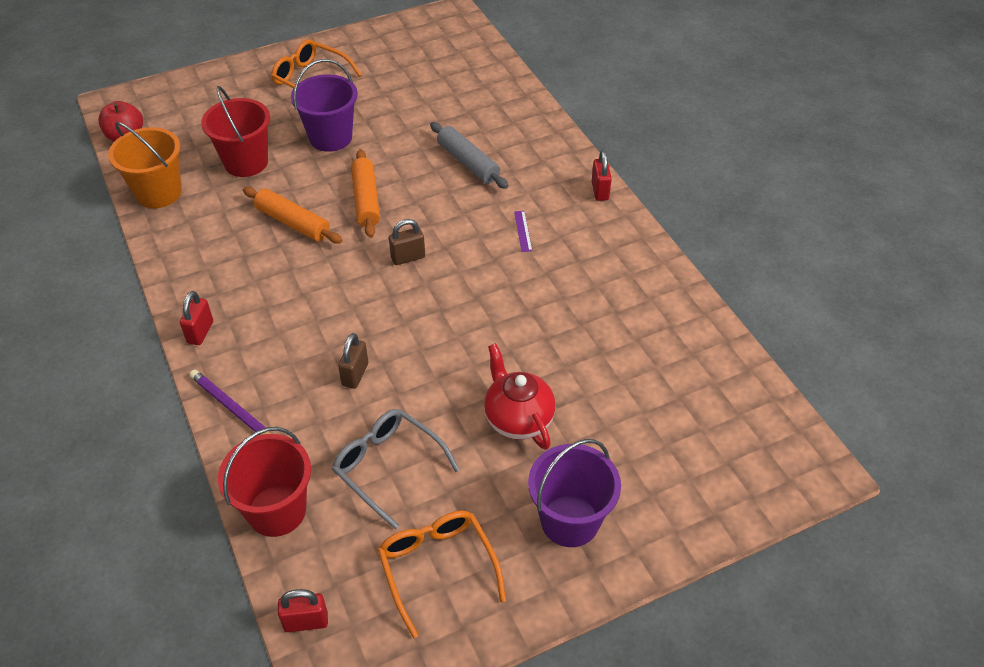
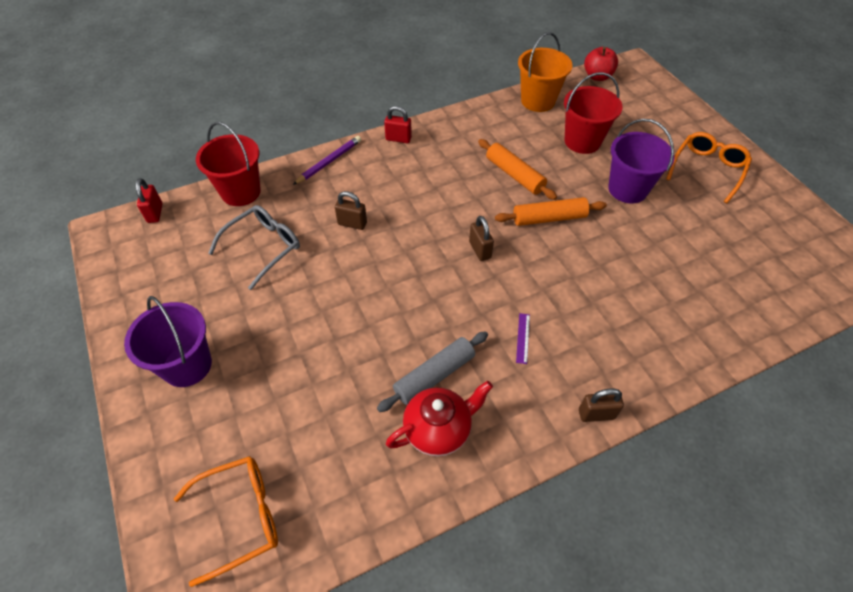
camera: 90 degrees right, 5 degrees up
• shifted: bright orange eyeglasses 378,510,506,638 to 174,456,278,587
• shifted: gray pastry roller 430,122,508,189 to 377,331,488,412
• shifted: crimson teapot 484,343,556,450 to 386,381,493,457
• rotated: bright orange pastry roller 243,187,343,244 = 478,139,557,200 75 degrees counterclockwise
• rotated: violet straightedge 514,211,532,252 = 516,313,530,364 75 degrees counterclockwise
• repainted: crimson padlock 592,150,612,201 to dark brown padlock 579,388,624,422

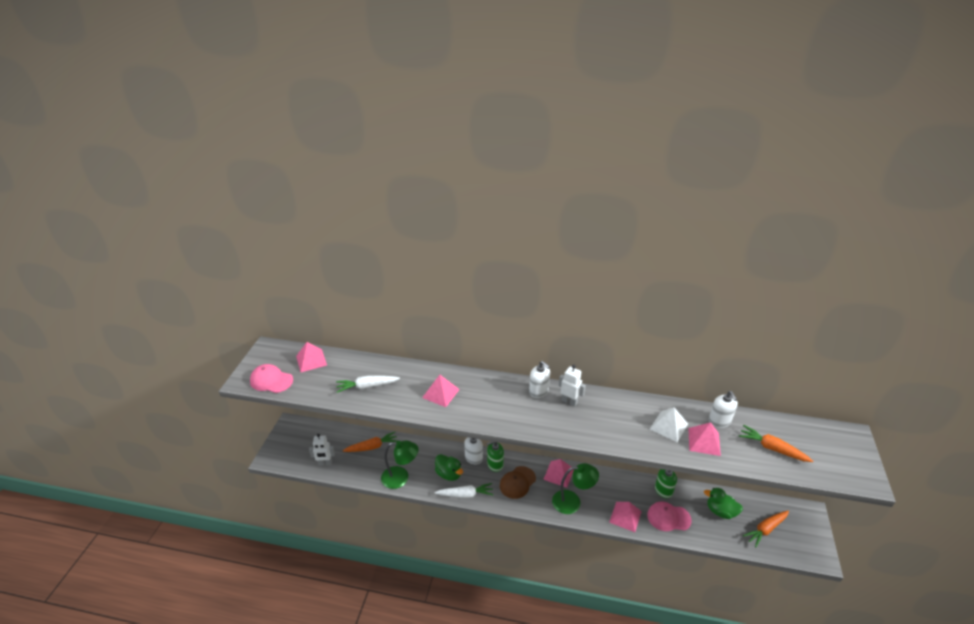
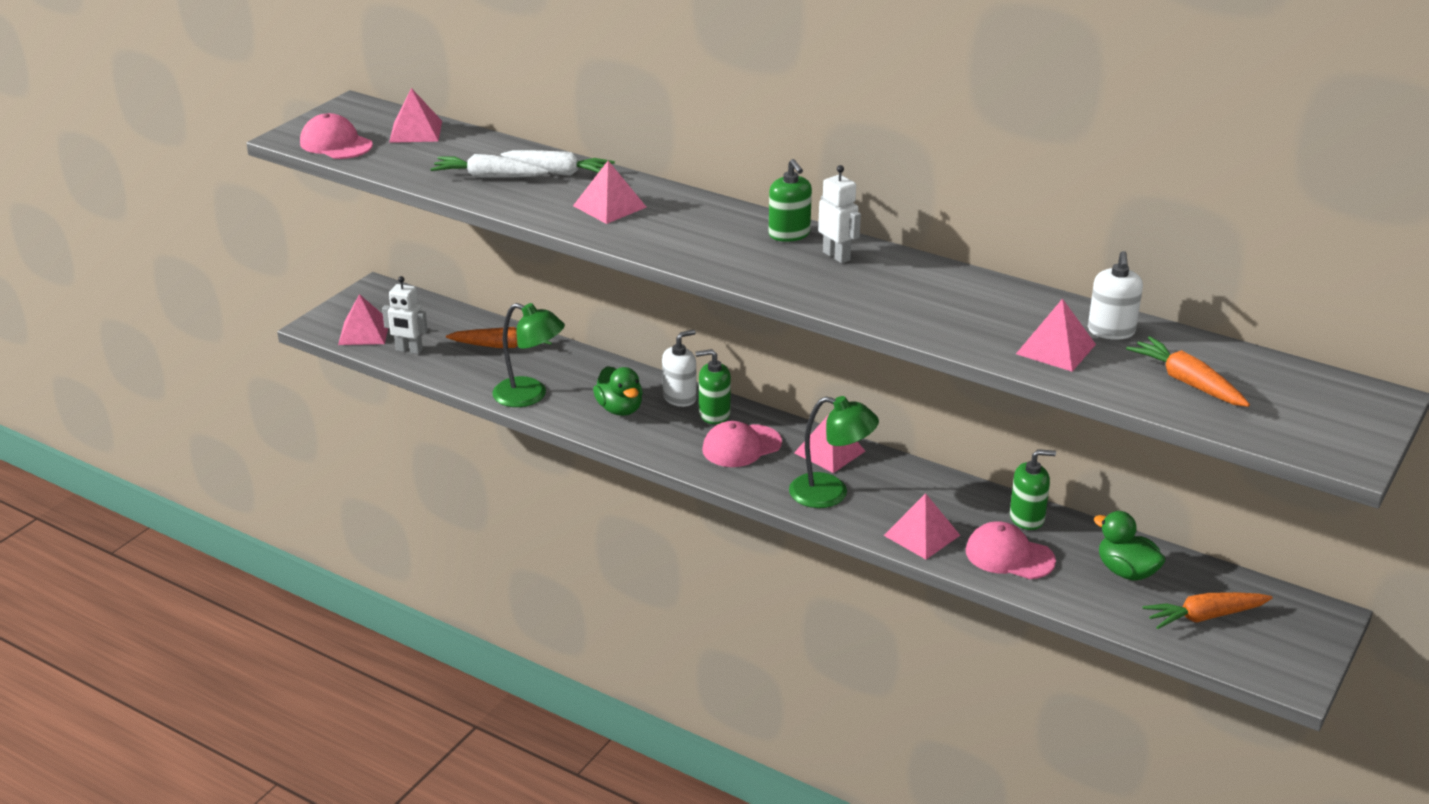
camera: 20 degrees right, 5 degrees down
• new: pink pyramid shape 338,294,388,345
• shifted: white root vegetable 434,483,494,498 to 501,150,615,176
• repainted: dark brown cap 500,466,536,499 to pink cap 702,421,782,467
• repainted: white soap pump 529,361,550,398 to green soap pump 769,159,812,242
• gone: white pyramid shape 650,407,688,442

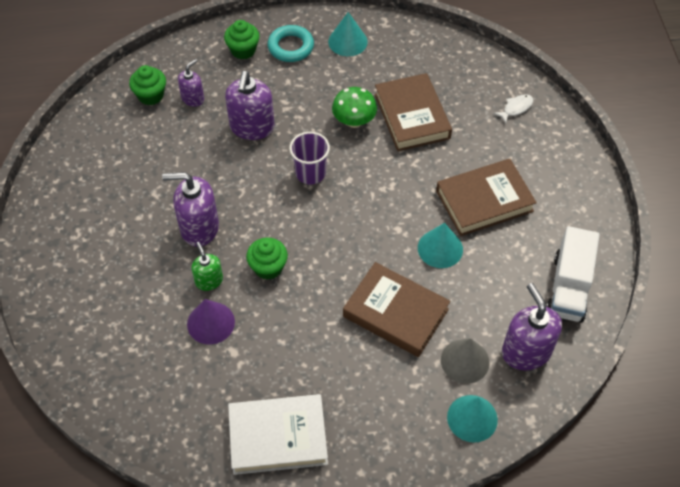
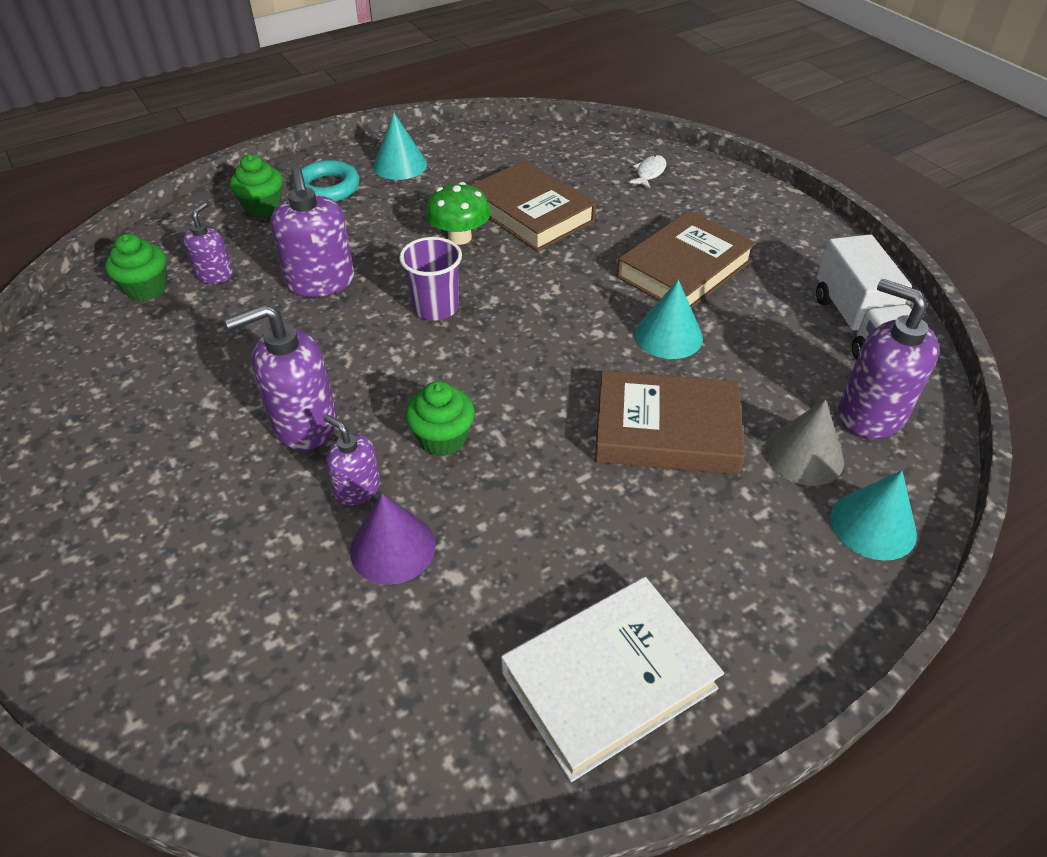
camera: 25 degrees left, 10 degrees down
• repainted: green soap pump 191,242,223,291 to violet soap pump 324,415,380,506

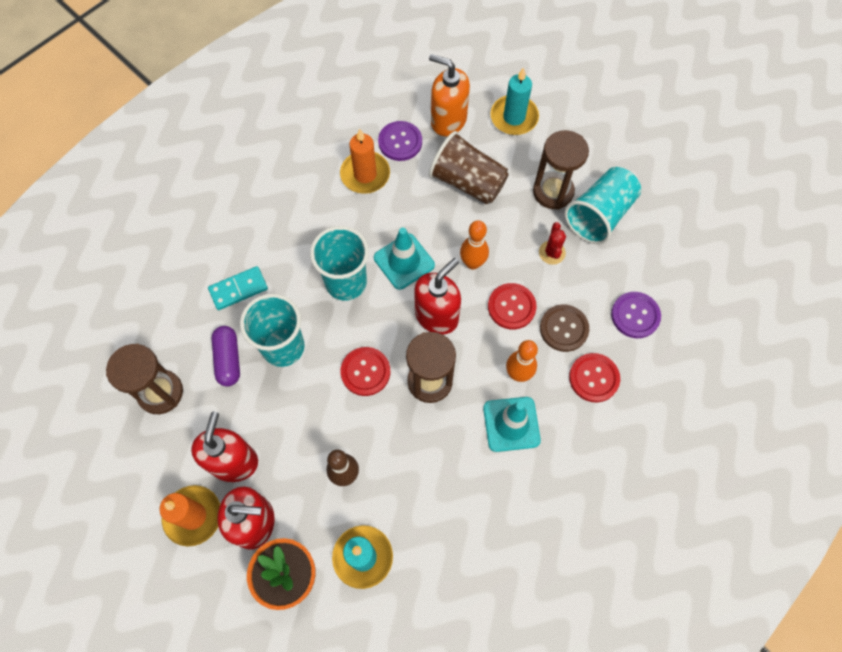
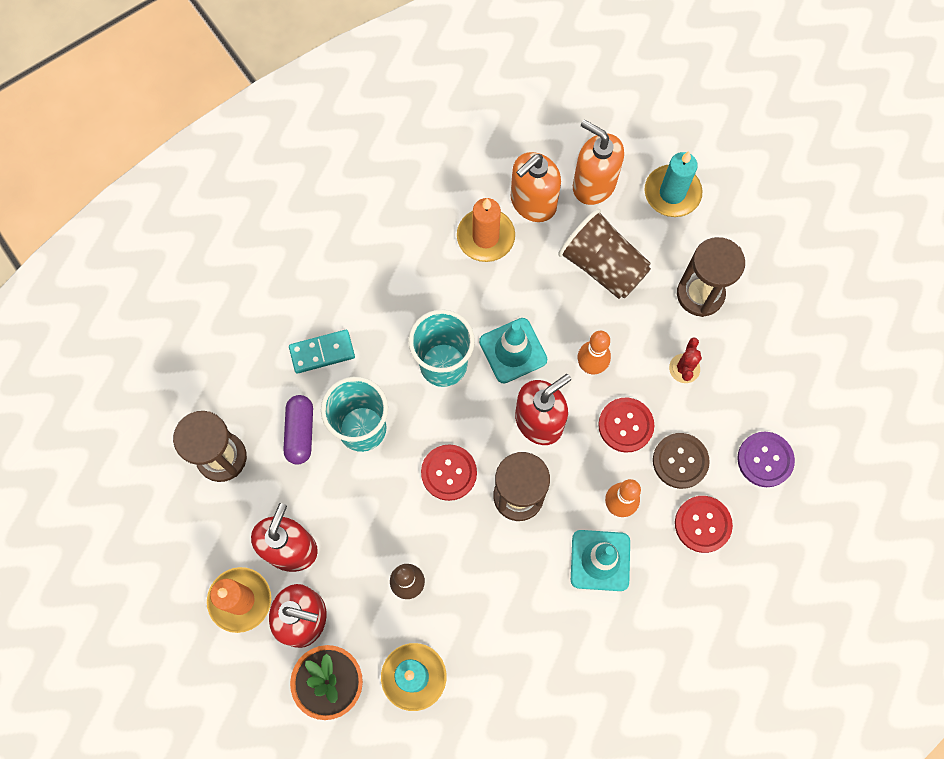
camera: 10 degrees right, 5 degrees up
• swapped: violet button 378,121,422,161 to bright orange soap pump 511,152,561,222
• gone: aqua tumbler 564,167,641,245

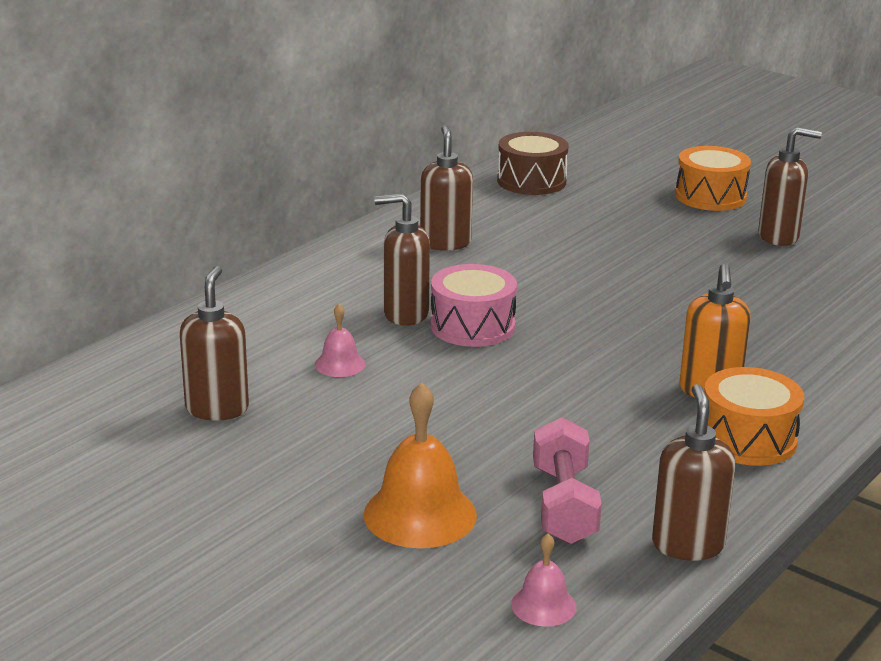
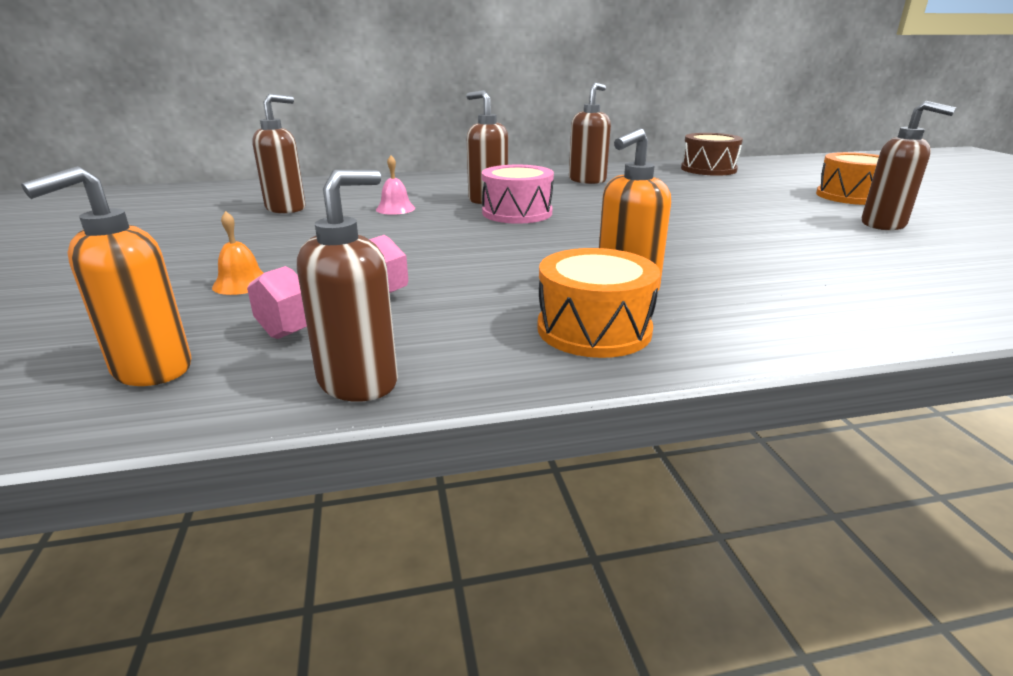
camera: 40 degrees right, 0 degrees up
• swapped: pink bell 511,533,577,627 to bright orange soap pump 21,166,191,386
• scaled: bright orange bell 364,382,477,548 = 212,211,264,295 x0.53

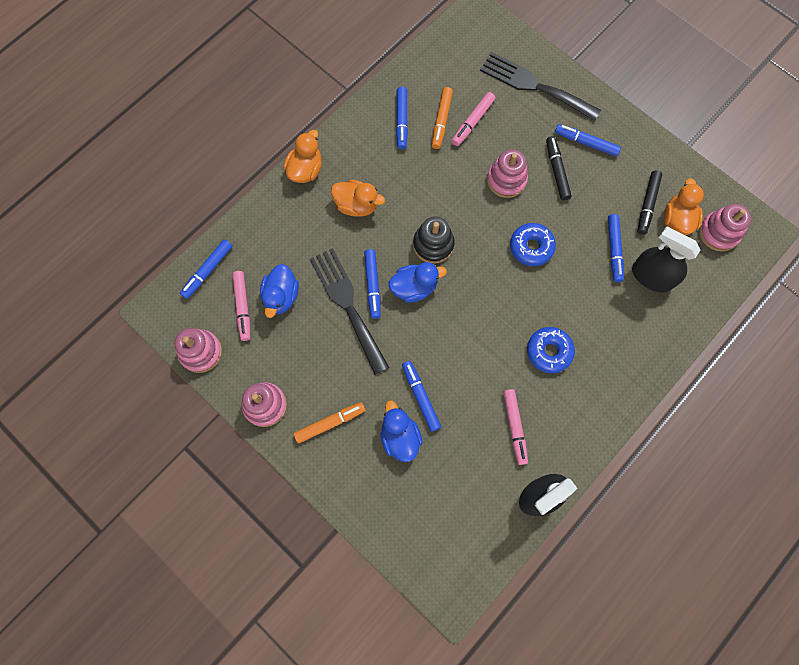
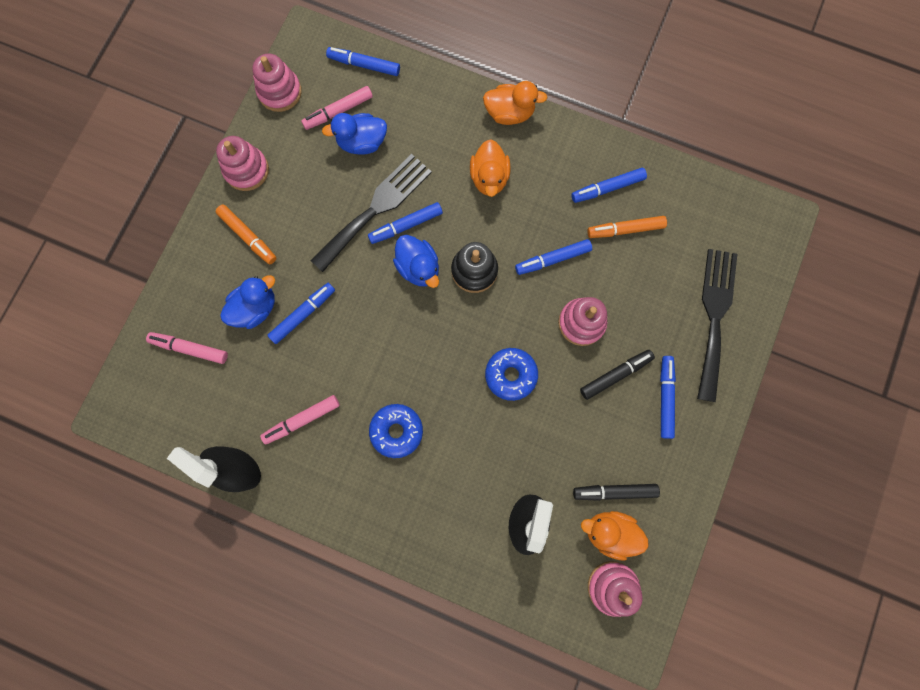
camera: 70 degrees right, 5 degrees up
• shifted: pink marker 452,92,495,146 to 146,332,228,364
• shifted: blue marker 608,214,624,282 to 515,239,592,275
• rotated: bright orange rubber duck 664,178,704,235 = 581,511,649,561 150 degrees counterclockwise

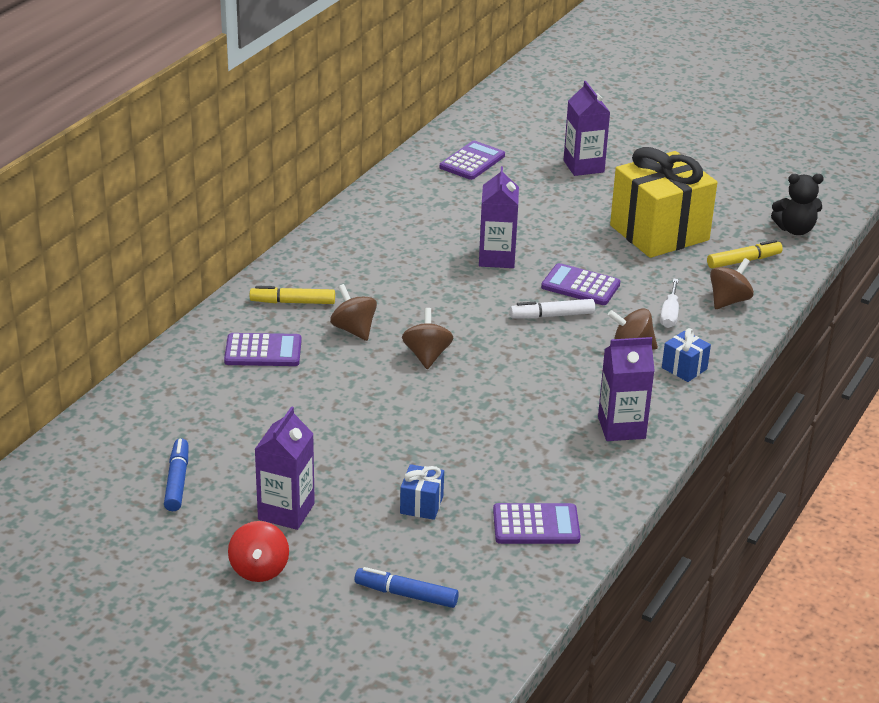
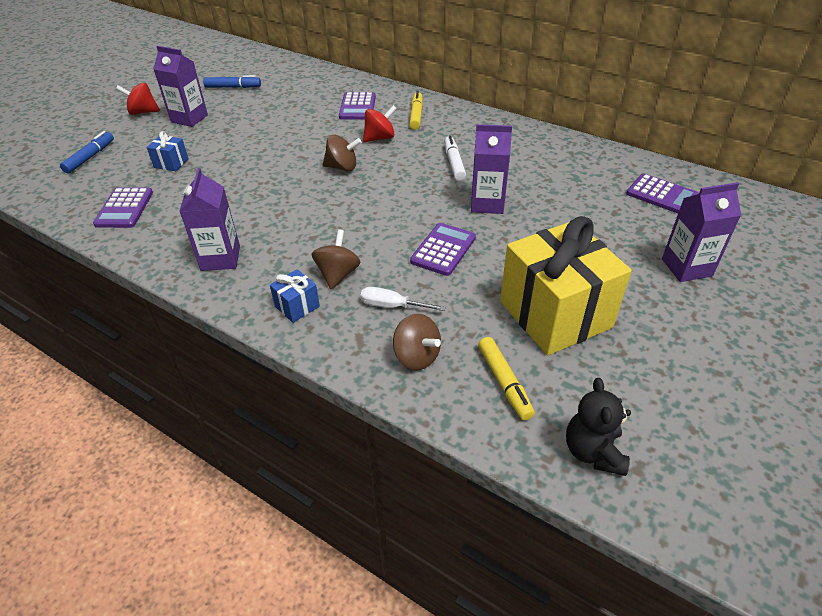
camera: 95 degrees right, 10 degrees up
• repainted: dark brown spinning top 330,284,377,341 to crimson spinning top 363,105,397,142
• shifted: white marker 510,299,595,319 to 444,136,466,181

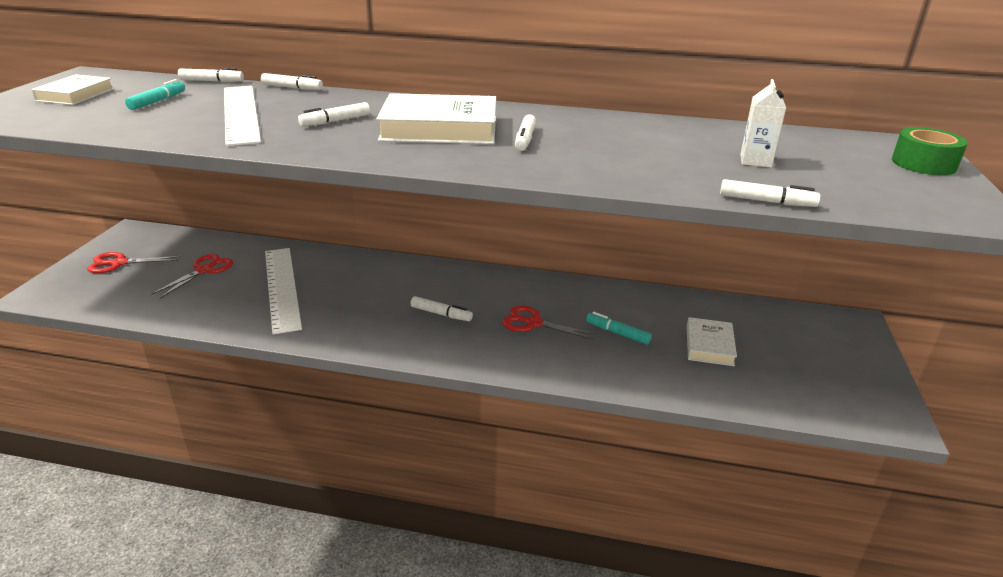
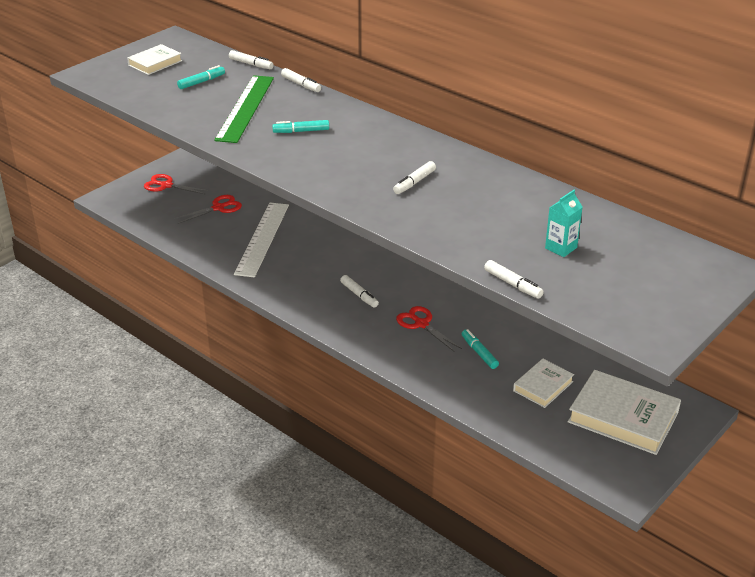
camera: 30 degrees right, 5 degrees up
• repainted: white straightedge 224,86,261,146 to green straightedge 214,75,274,143
• repainted: white marker 298,102,370,126 to aqua marker 272,120,329,133
• repainted: white carton 740,79,786,168 to aqua carton 545,190,582,257
• shifted: white hardback 376,93,496,144 to 568,370,681,455
• gone: green tape 892,127,968,175

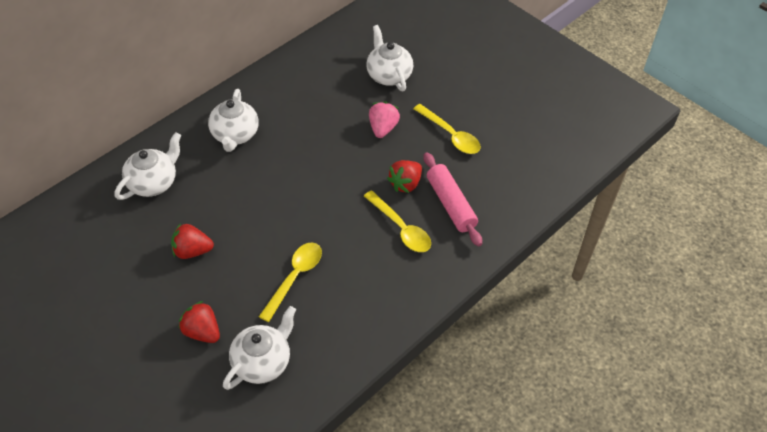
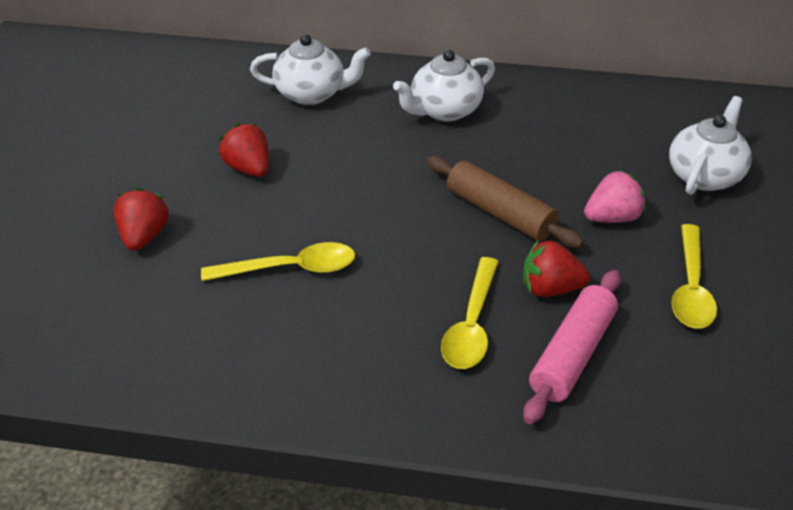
camera: 55 degrees right, 10 degrees down
• new: dark brown pastry roller 426,156,584,248
• gone: white teapot 223,306,296,390

